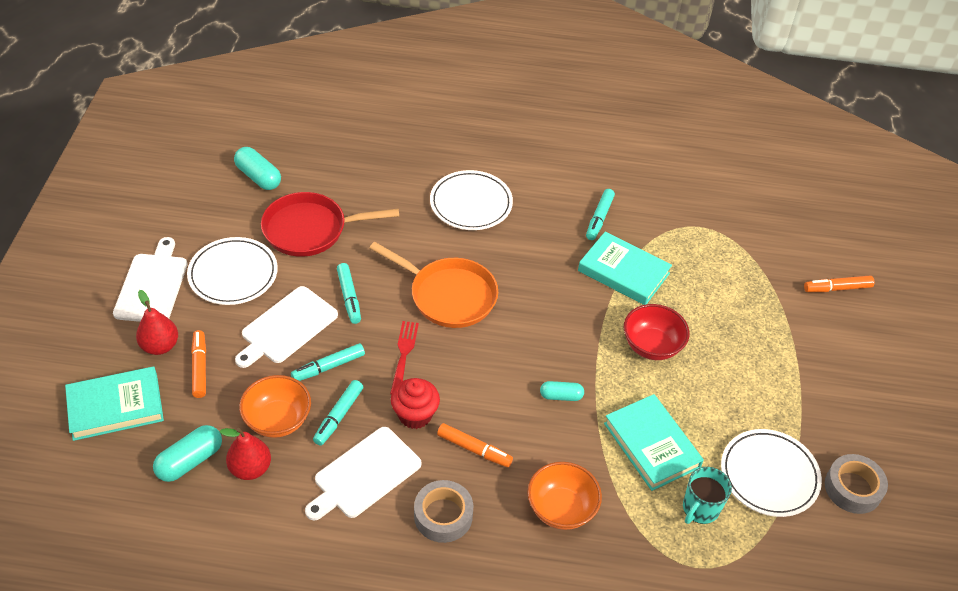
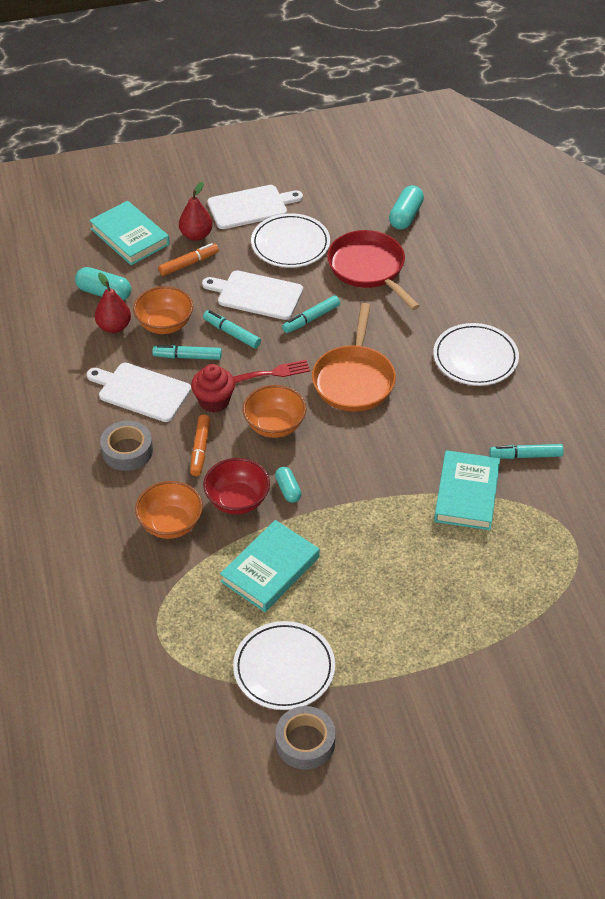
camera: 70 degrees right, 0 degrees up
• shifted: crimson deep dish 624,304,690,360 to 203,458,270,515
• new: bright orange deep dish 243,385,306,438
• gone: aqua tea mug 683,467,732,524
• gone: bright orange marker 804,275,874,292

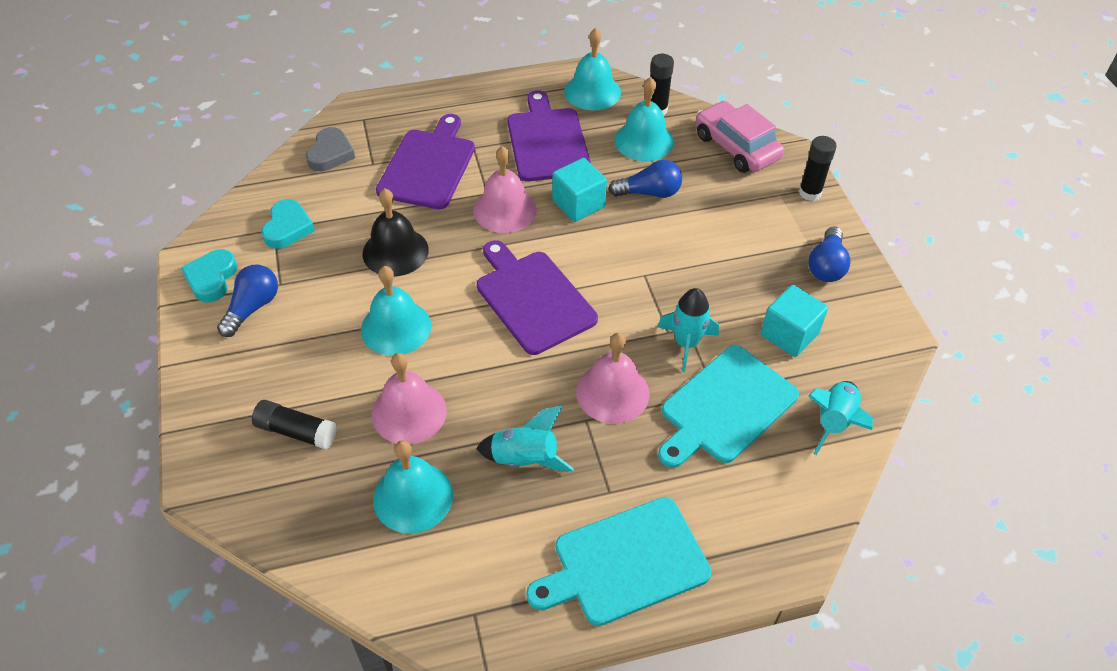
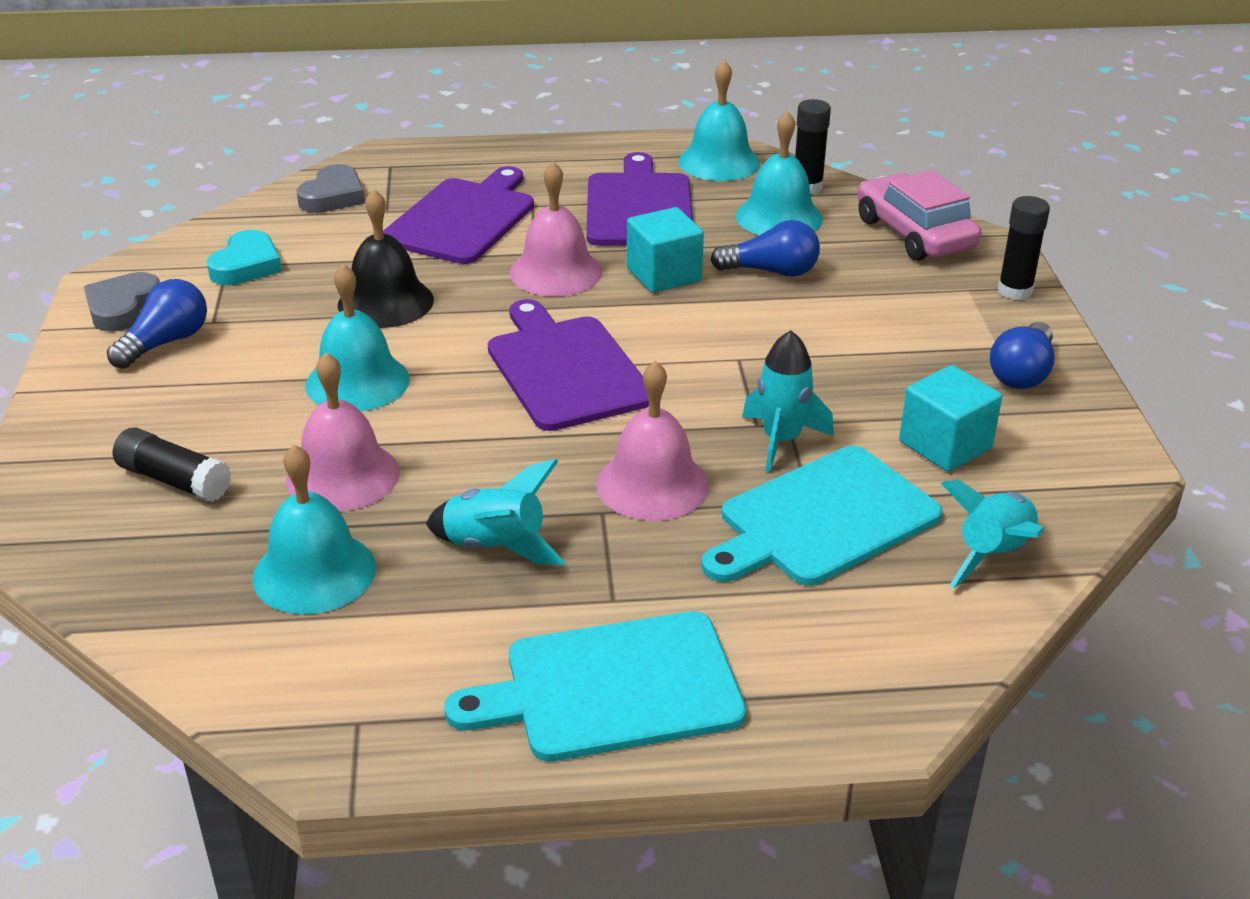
camera: 10 degrees right, 15 degrees down
• repainted: aqua heart shape 181,249,237,302 to gray heart shape 84,272,160,332

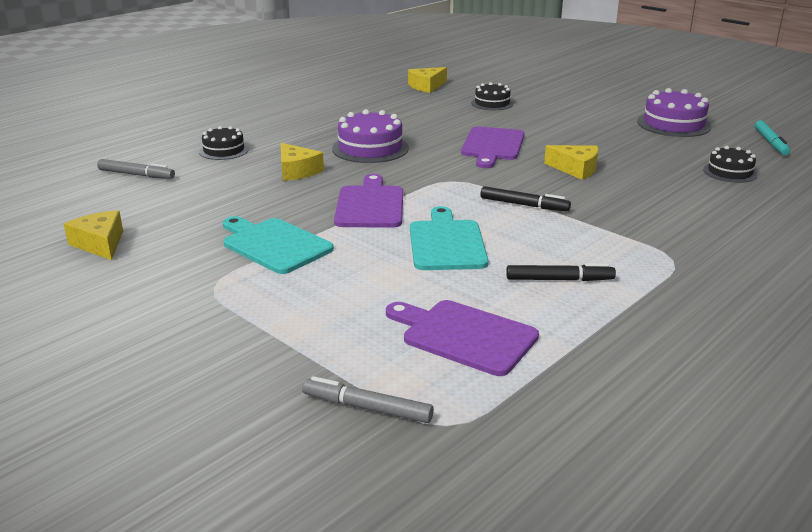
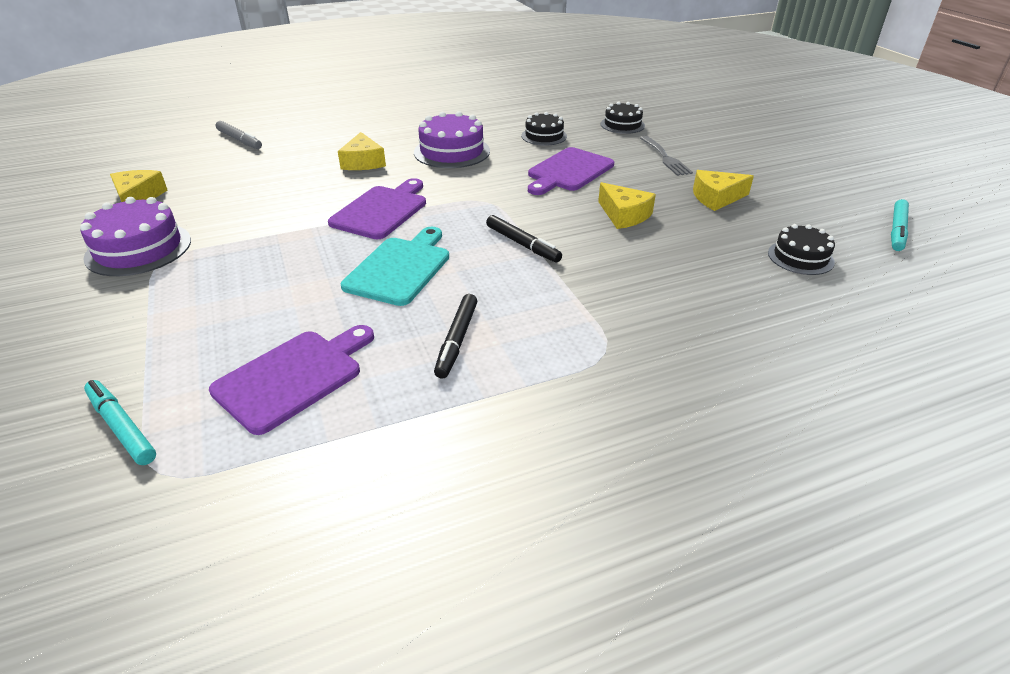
camera: 25 degrees right, 10 degrees up
• shifted: violet layer cake 637,88,712,137 to 80,197,191,276
• repainted: gray marker 302,376,434,423 to aqua marker 84,380,156,465
• rotated: violet chopping board 386,300,539,376 = 209,325,374,435 75 degrees clockwise
• rotated: black marker 506,263,616,281 = 434,294,477,378 75 degrees clockwise
• shifted: black layer cake 199,126,249,160 to 521,112,567,146
• new: gray table fork 640,136,693,176
• shifted: yellow piece of cheese 408,67,447,93 to 693,170,754,211
• gone: aqua chopping board 223,216,334,274

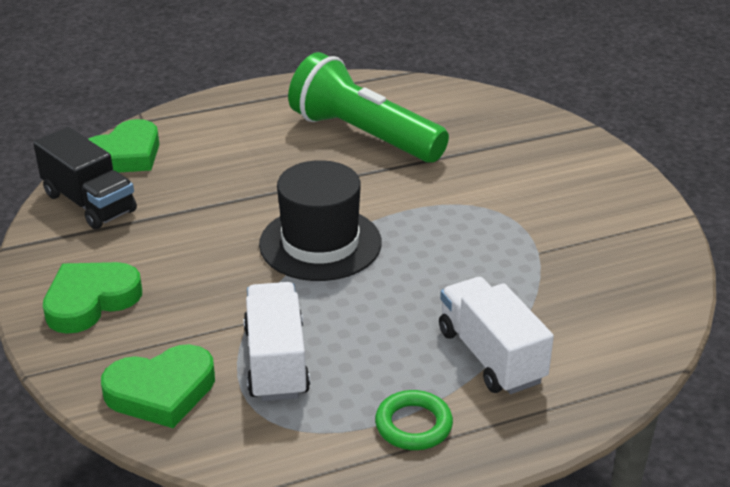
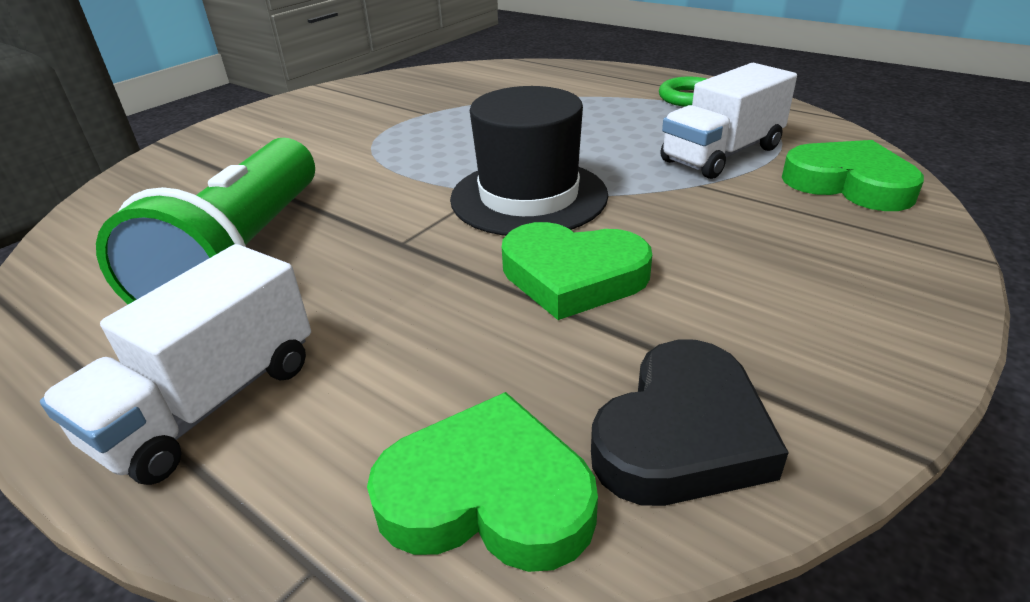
camera: 120 degrees left, 0 degrees up
• shifted: white truck 439,277,554,394 to 40,244,311,485
• shifted: green heart shape 43,262,142,334 to 502,222,652,320
• swapped: black truck 33,127,137,229 to black heart shape 591,339,789,506

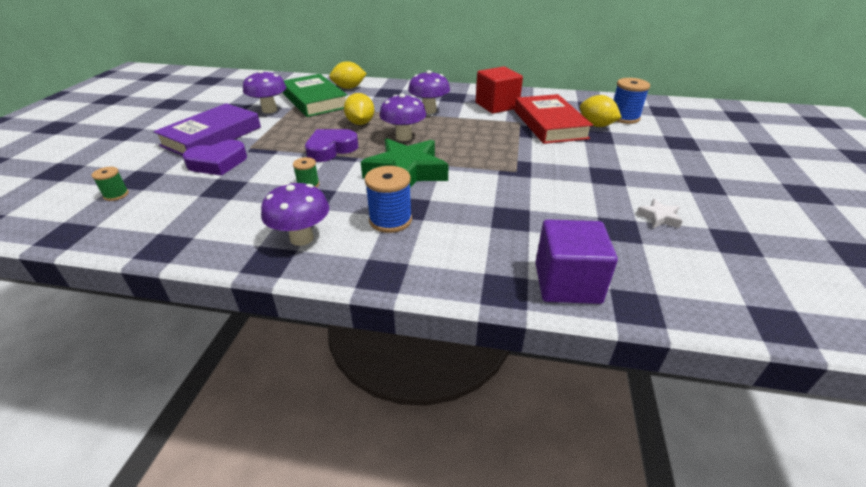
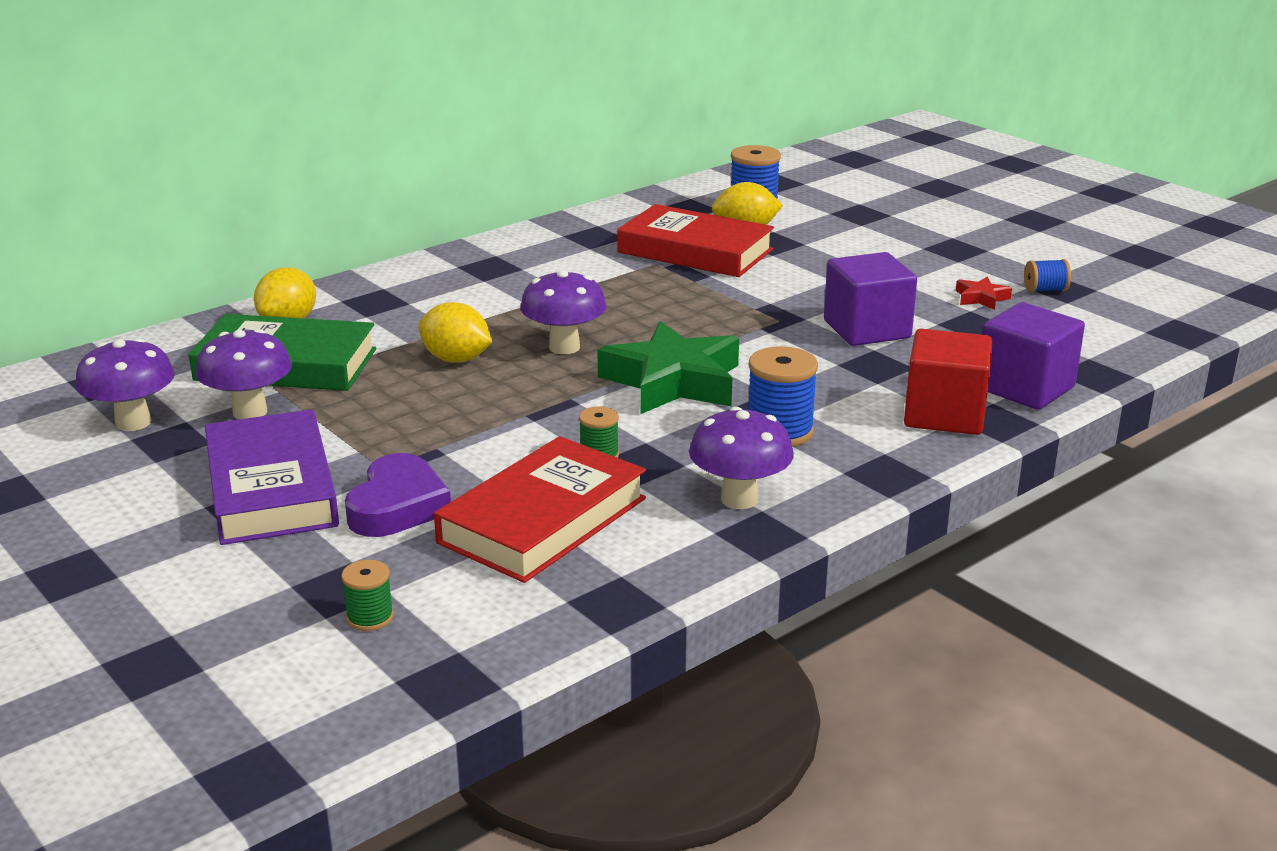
camera: 50 degrees left, 10 degrees down
• shifted: violet toadstool 408,70,450,114 to 75,338,175,431
• new: crimson hardback 434,436,646,583
• new: violet solid cube 824,252,917,346
• shifted: crimson solid cube 476,66,523,114 to 904,329,993,435
• repainted: white five-pointed star 636,199,682,228 to crimson five-pointed star 956,277,1012,310
• new: blue reel of thread 1024,259,1071,292
• gone: violet heart shape 305,129,358,162

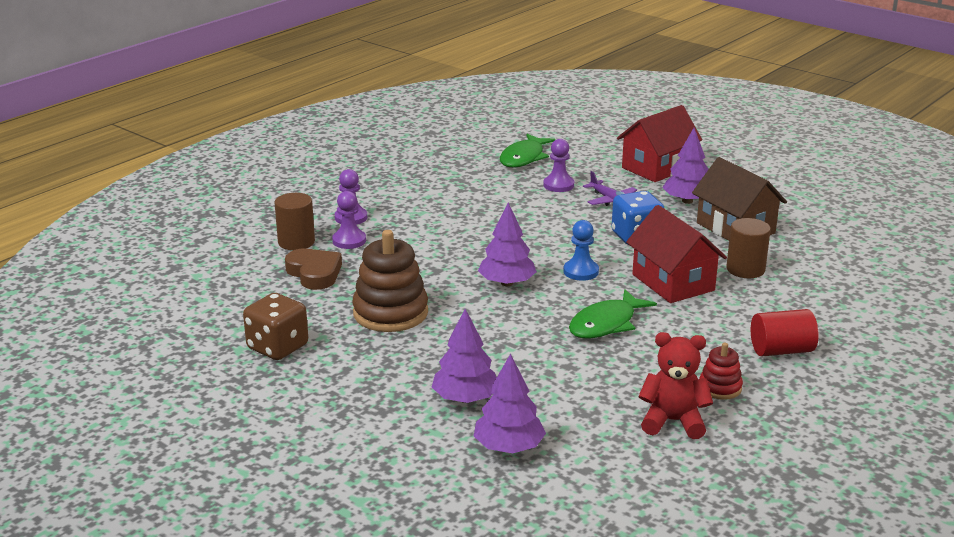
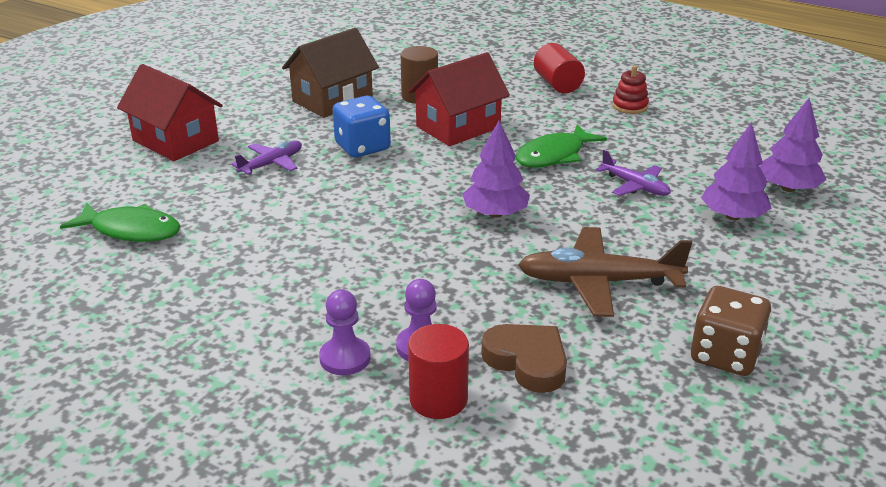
camera: 100 degrees left, 5 degrees up
• repainted: dark brown cylinder 275,193,315,250 to crimson cylinder 408,324,469,419
• rotated: dark brown heart shape 285,249,342,290 = 481,324,567,393 90 degrees clockwise
• rotated: green fish figure 569,289,657,338 = 516,124,607,168 105 degrees clockwise
• swapped: dark brown ring stacker 352,230,428,332 to dark brown toy plane 518,227,692,317
• new: violet toy plane 596,150,671,196
• gone: violet chess pawn 543,139,574,192
• gone: blue chess pawn 563,220,599,281
• gone: crimson stuffed bear 639,332,713,439
• gone: violet fir tree 662,128,709,204

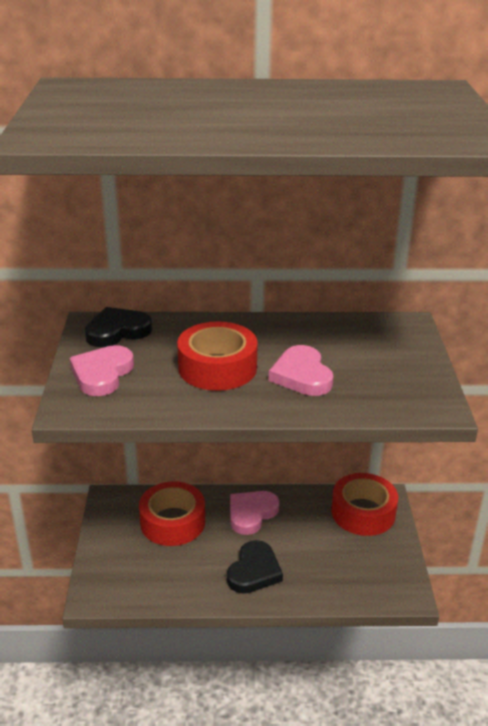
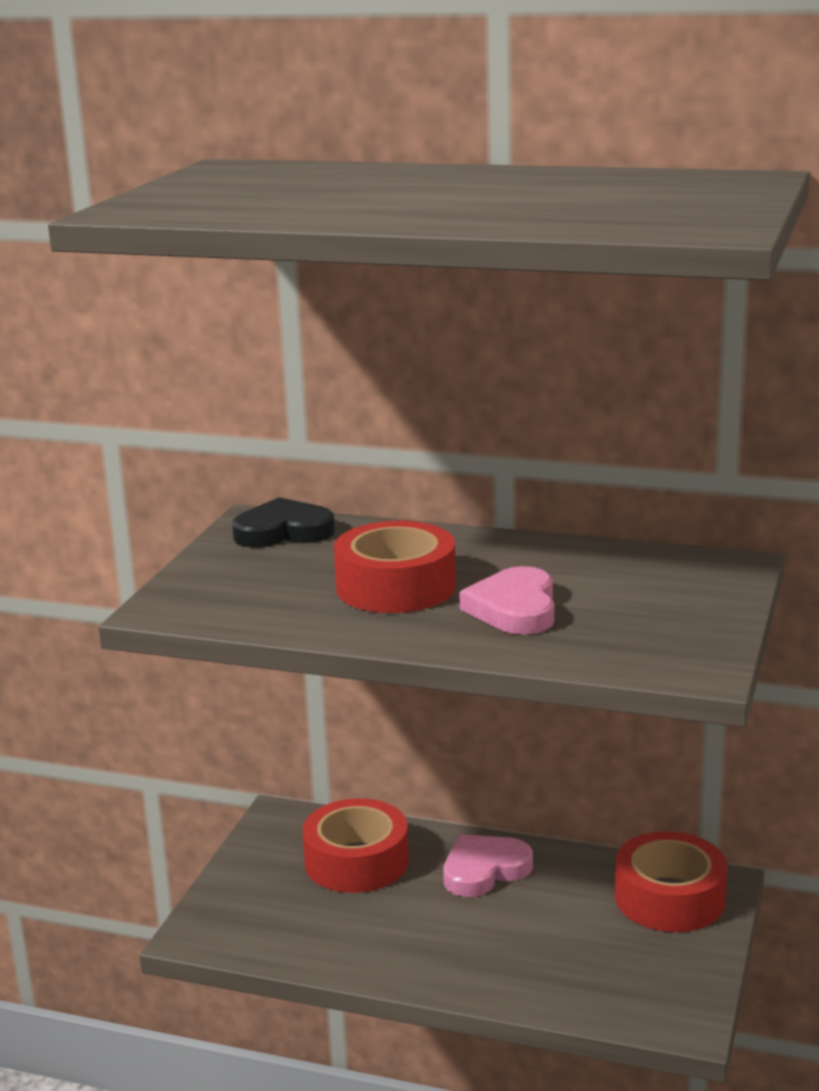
camera: 20 degrees right, 10 degrees down
• gone: pink heart shape 70,345,134,396
• gone: black heart shape 227,540,283,594

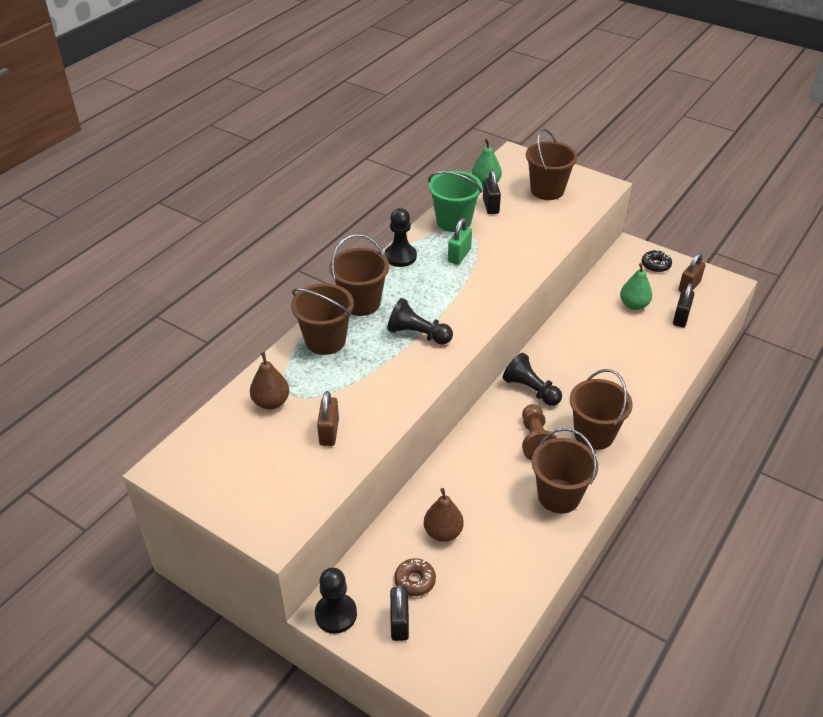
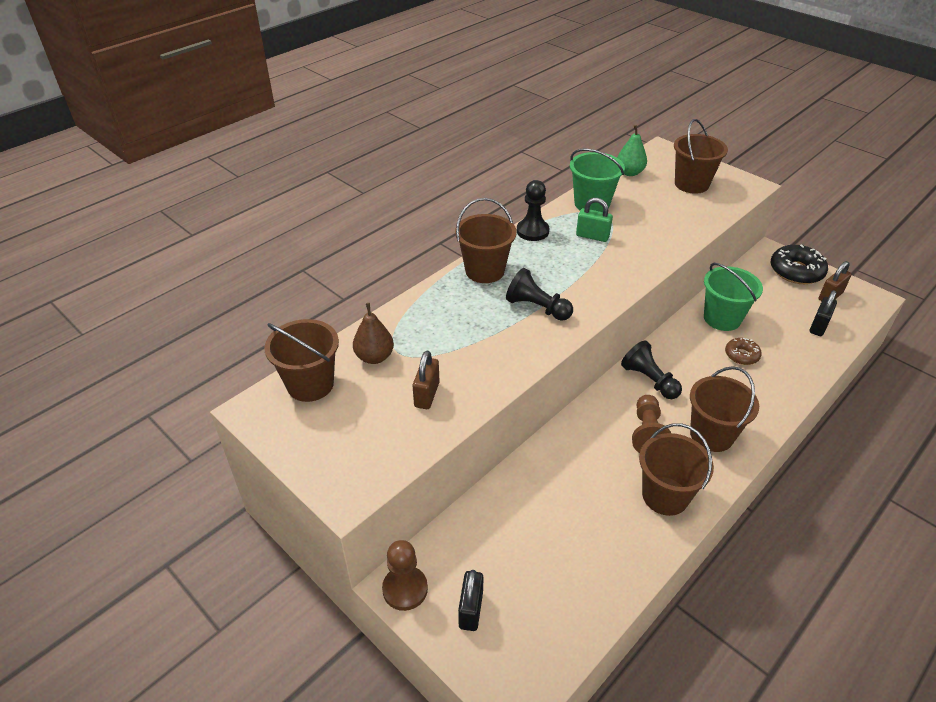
camera: 10 degrees right, 0 degrees up
• shifted: dark brown bucket 291,283,354,355 to 264,319,339,402
• repainted: black chess pawn 315,568,357,634 to dark brown chess pawn 382,540,428,611
• rotated: green padlock 448,218,472,265 = 576,198,613,242 75 degrees clockwise
• new: green bucket 704,263,763,331
• shifted: dark brown donut 394,558,436,596 to 725,338,762,365
• scaled: black donut 642,250,672,272 = 771,244,828,284 x1.76
• gone: dark brown pear 424,488,464,542
• gone: black padlock 483,170,501,214
• gone: green pear 620,263,652,310

